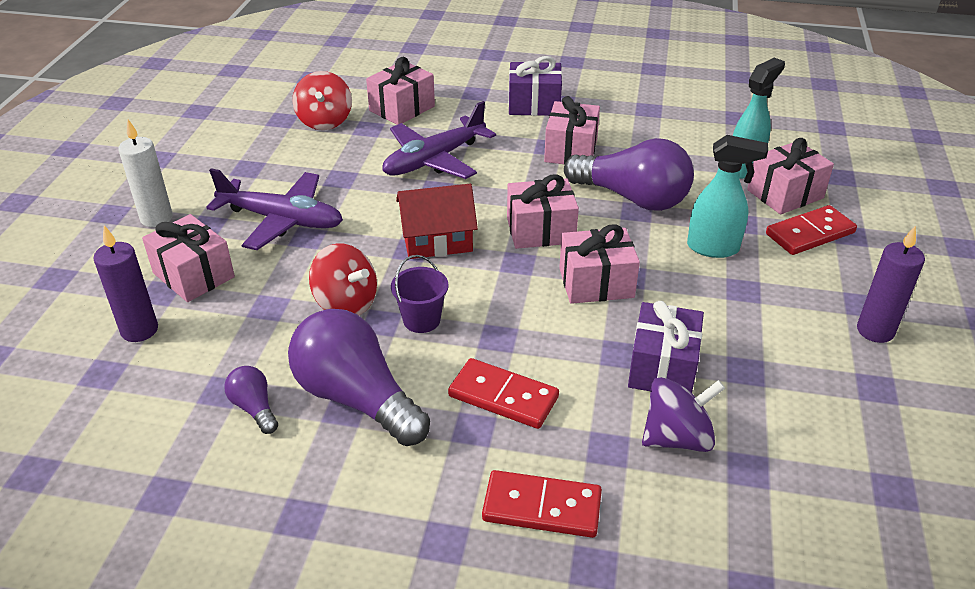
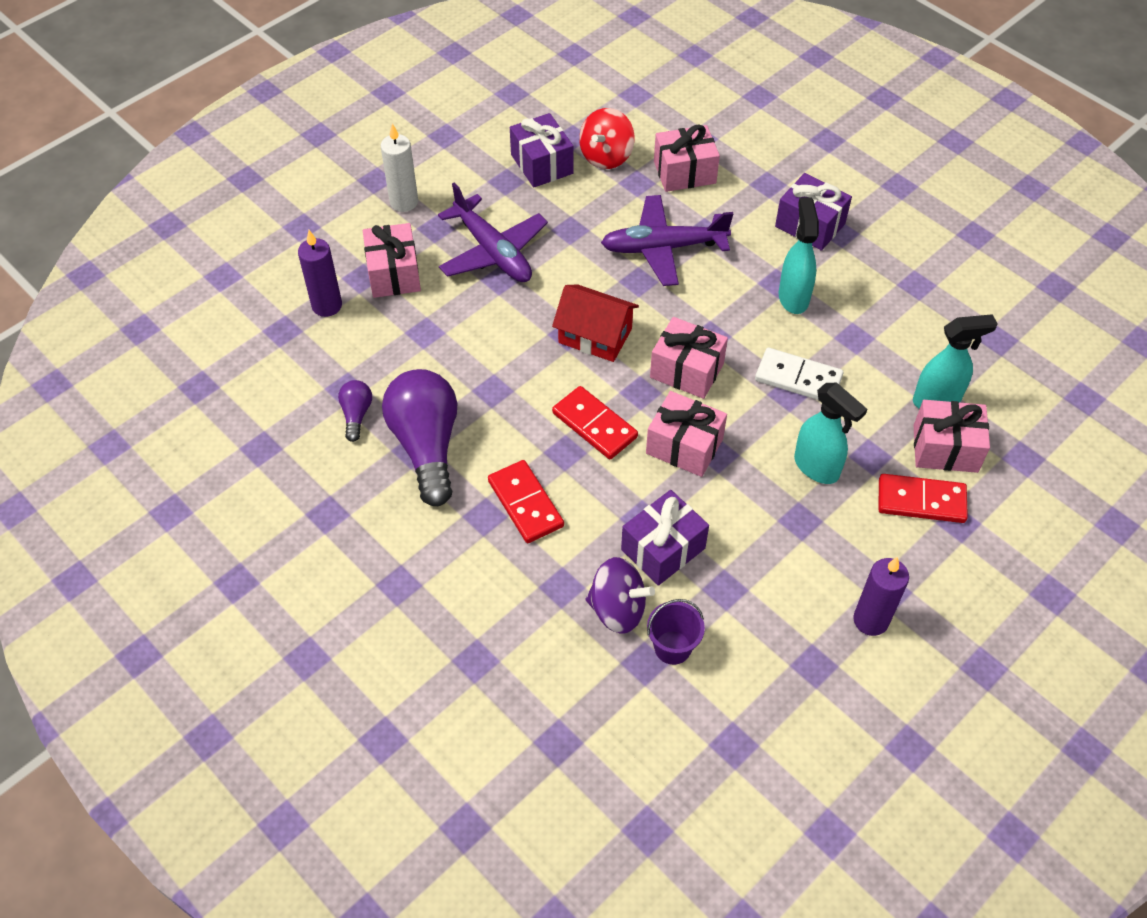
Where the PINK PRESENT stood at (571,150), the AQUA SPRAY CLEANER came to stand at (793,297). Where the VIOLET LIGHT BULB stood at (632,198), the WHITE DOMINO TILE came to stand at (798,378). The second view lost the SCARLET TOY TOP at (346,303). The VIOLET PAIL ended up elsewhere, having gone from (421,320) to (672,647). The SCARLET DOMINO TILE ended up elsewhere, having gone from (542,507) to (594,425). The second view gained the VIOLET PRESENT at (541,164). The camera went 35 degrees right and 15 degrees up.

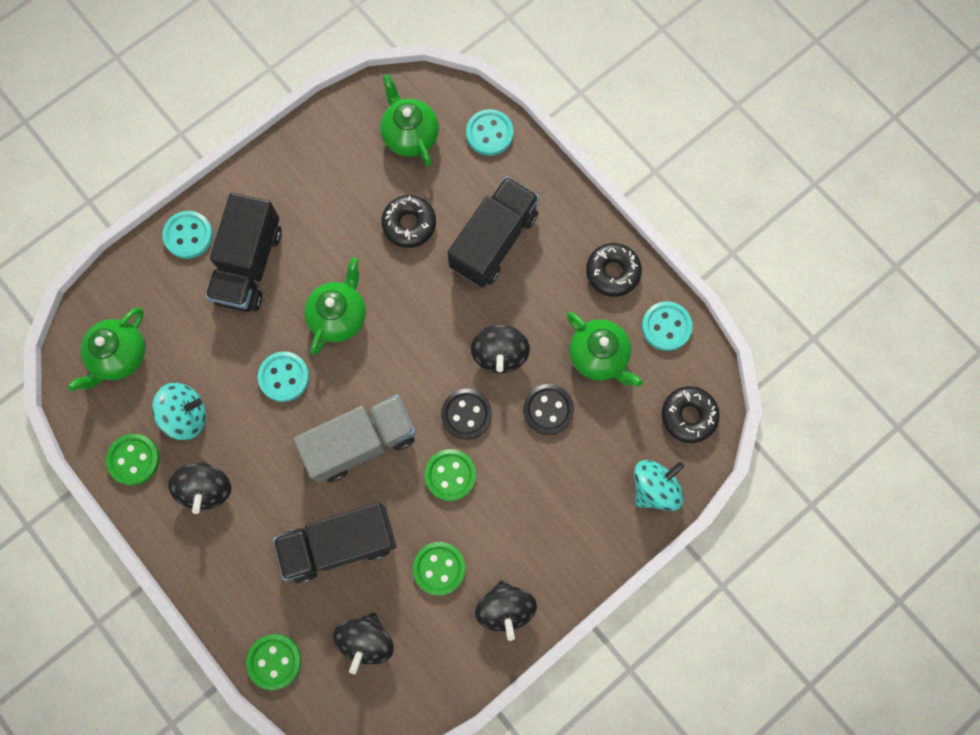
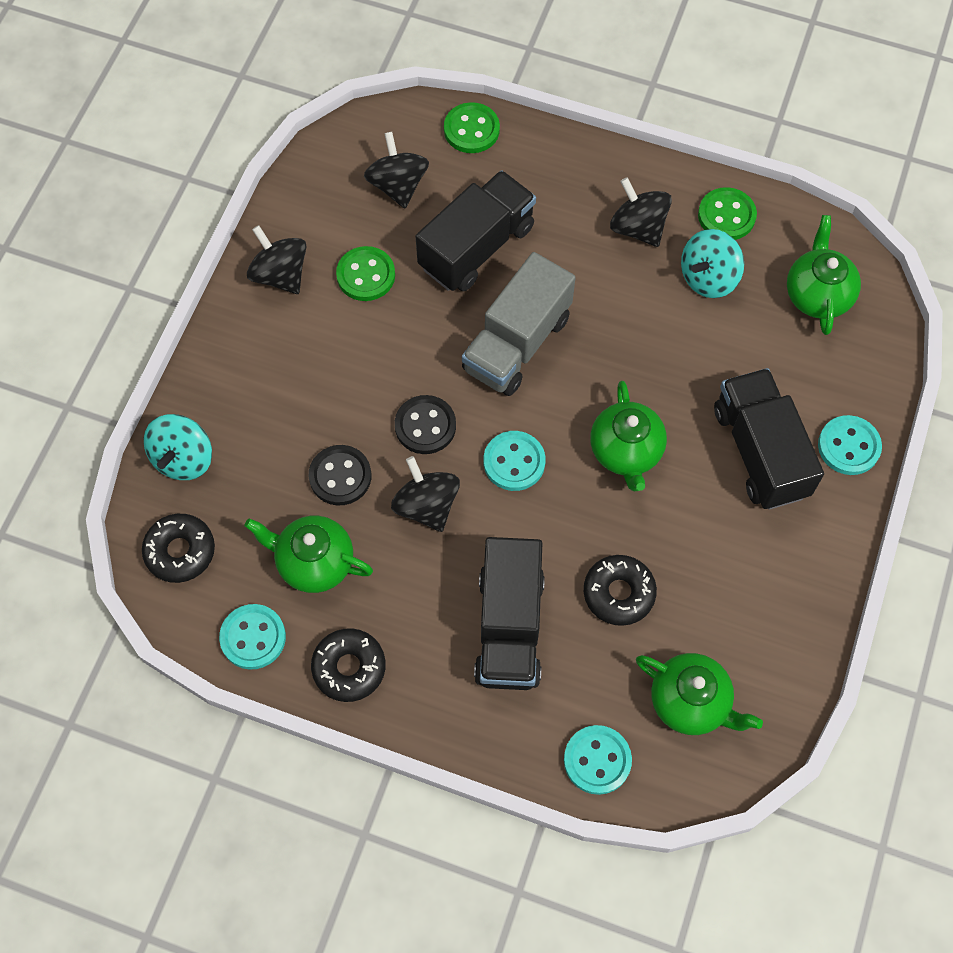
The AQUA BUTTON ended up elsewhere, having gone from (284,377) to (514,462). The second view lost the GREEN BUTTON at (450,475). The camera went 150 degrees right and 10 degrees down.

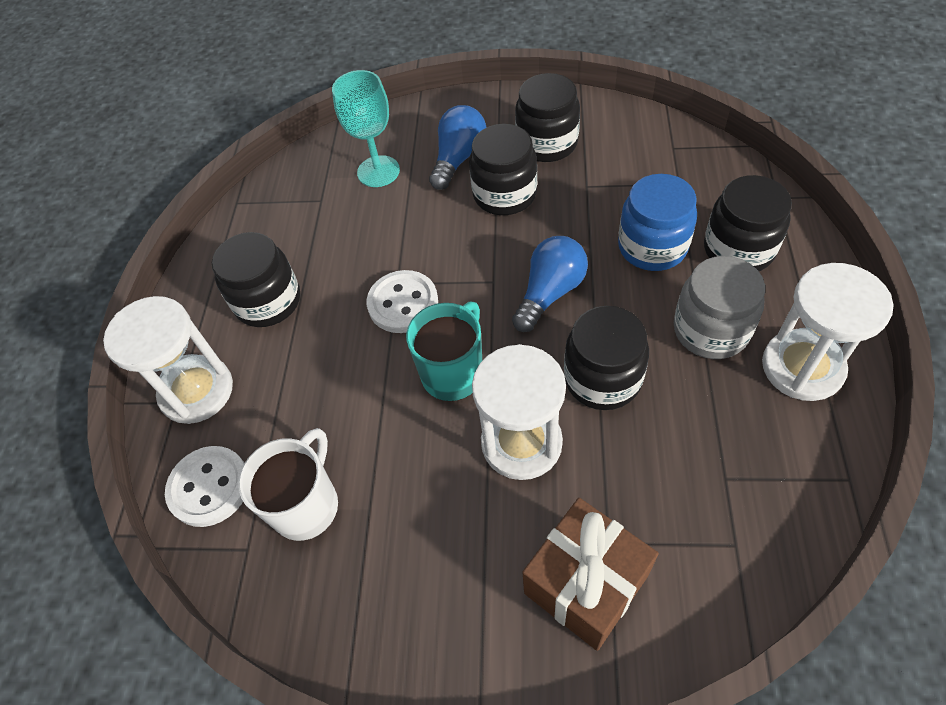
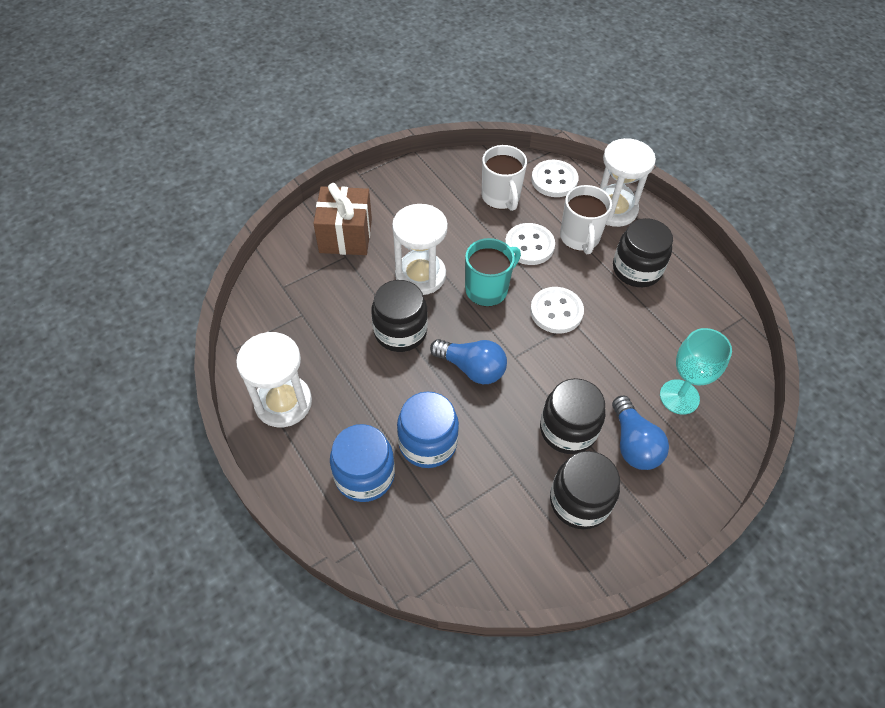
What was the BLACK PRESERVE JAR at (738,249) turned into the BLUE PRESERVE JAR at (364,475). The BLUE LIGHT BULB at (550,293) ended up facing another way, 60 degrees counterclockwise from before. The second view lost the ASH-GREY PRESERVE JAR at (710,330). The AQUA COFFEE MUG at (453,373) ended up facing another way, 120 degrees counterclockwise from before. The second view gained the WHITE COFFEE MUG at (580,238). The second view gained the WHITE BUTTON at (529,245). The camera went 135 degrees right and 0 degrees up.

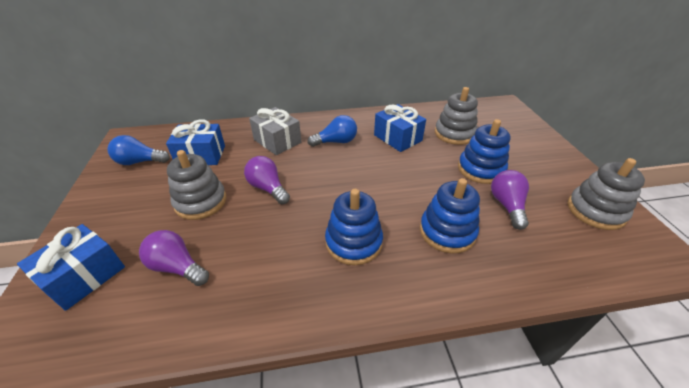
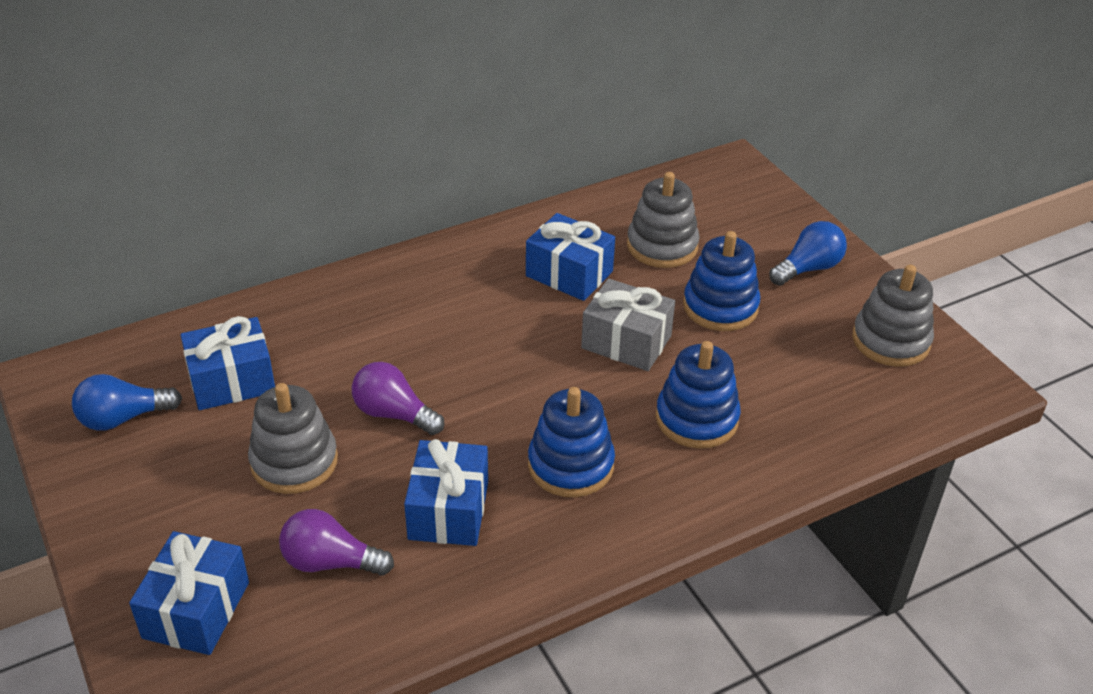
The ASH-GREY PRESENT ended up elsewhere, having gone from (277,141) to (626,342). The BLUE LIGHT BULB ended up elsewhere, having gone from (336,142) to (808,268). The second view lost the VIOLET LIGHT BULB at (507,205). The second view gained the BLUE PRESENT at (448,510). The camera went 20 degrees left and 0 degrees up.

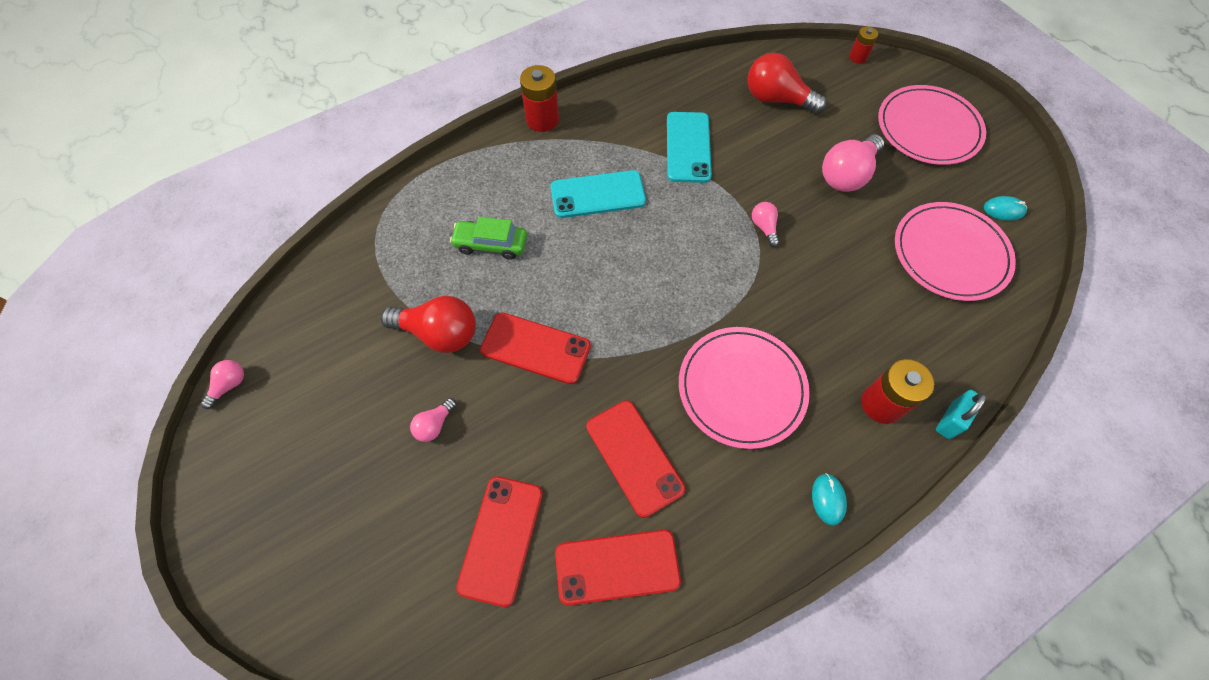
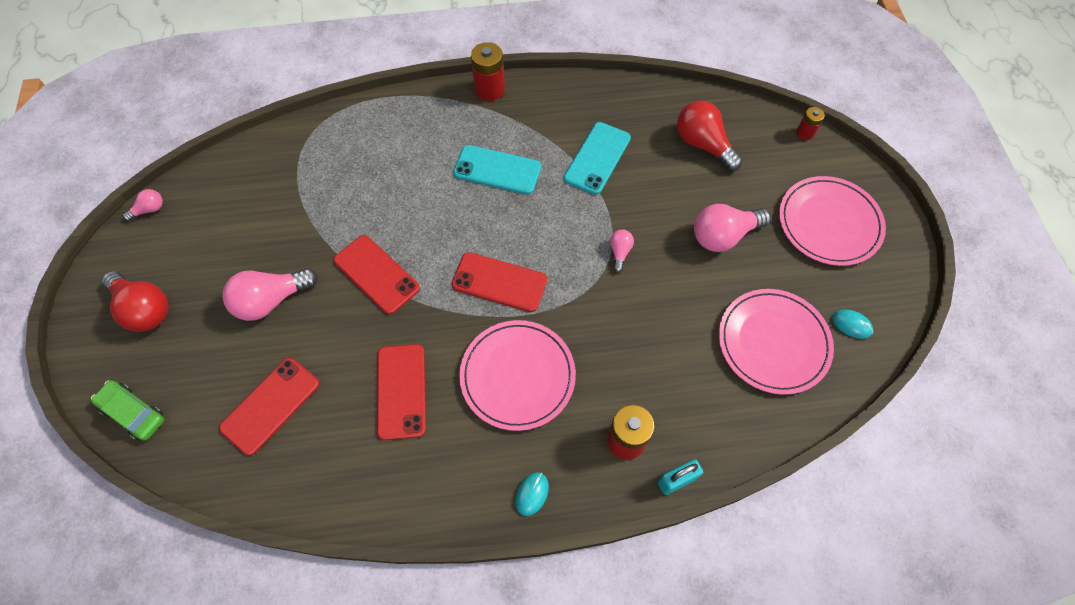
The GREEN CAR ended up elsewhere, having gone from (491,244) to (133,413). The SCARLET LIGHT BULB ended up elsewhere, having gone from (439,333) to (144,309). The size of the PINK LIGHT BULB at (435,425) changed by a factor of 1.99. The SCARLET SMARTPHONE ended up elsewhere, having gone from (617,567) to (499,282). The camera went 25 degrees right and 0 degrees up.

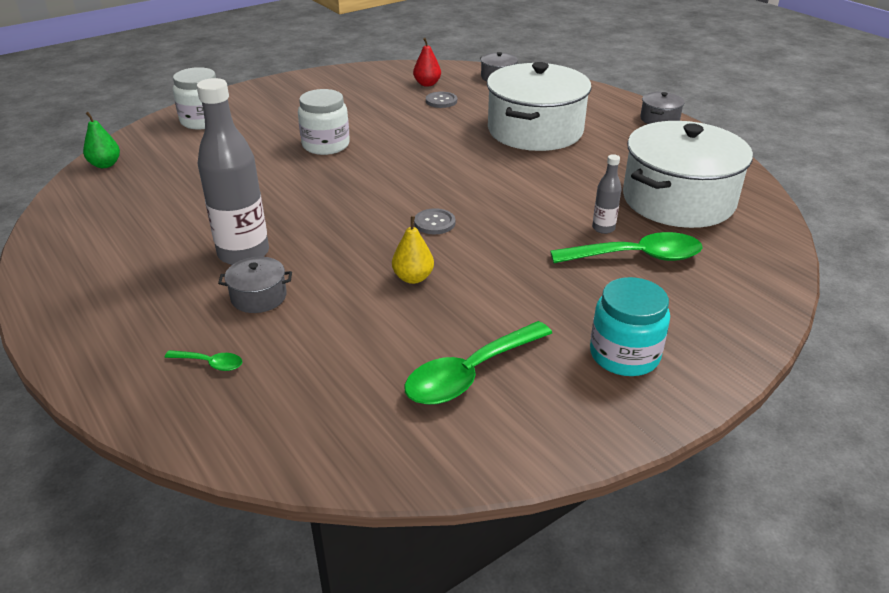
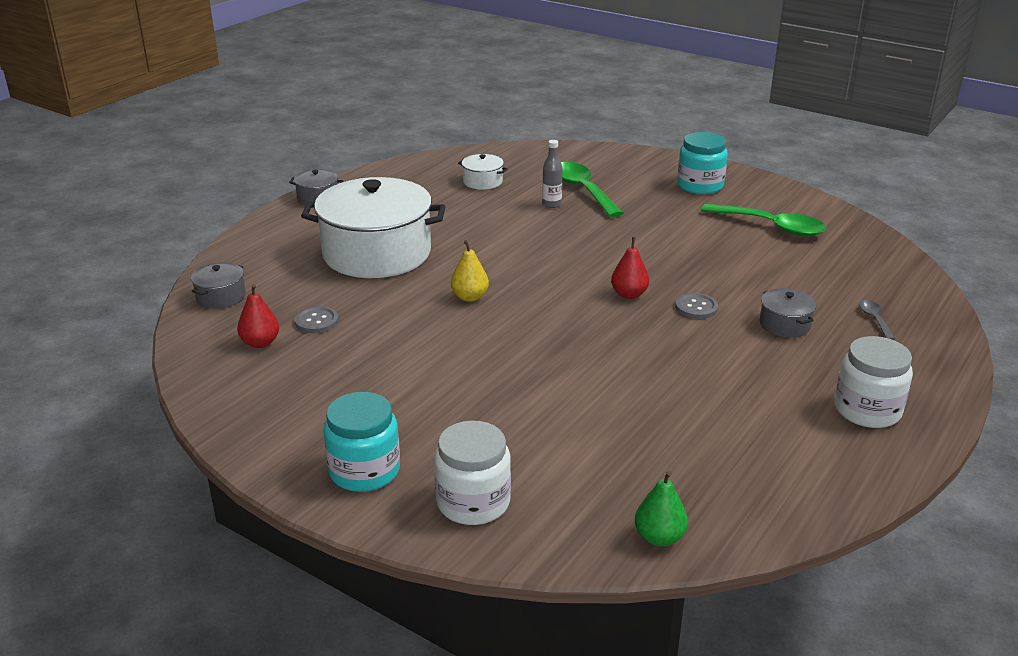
The second view lost the ASH-GREY FLASK at (243,254). The WHITE PRESERVE JAR ended up elsewhere, having gone from (326,145) to (867,410). The size of the WHITE POT at (678,200) changed by a factor of 0.42. The ASH-GREY BUTTON ended up elsewhere, having gone from (434,223) to (696,307). The YELLOW TOY PEAR ended up elsewhere, having gone from (413,278) to (470,297). What was the GREEN TABLESPOON at (210,363) turned into the ASH-GREY TABLESPOON at (874,319). The second view gained the SCARLET TOY PEAR at (629,294). The second view gained the AQUA PRESERVE JAR at (364,471). The camera went 110 degrees left and 5 degrees down.

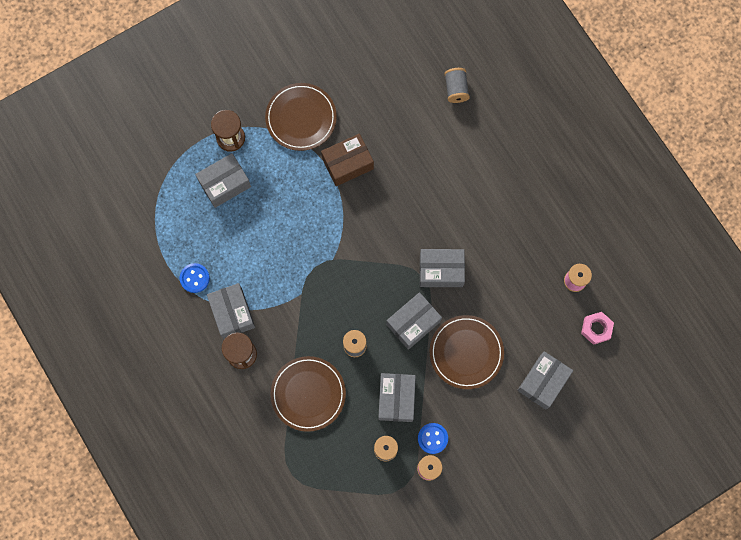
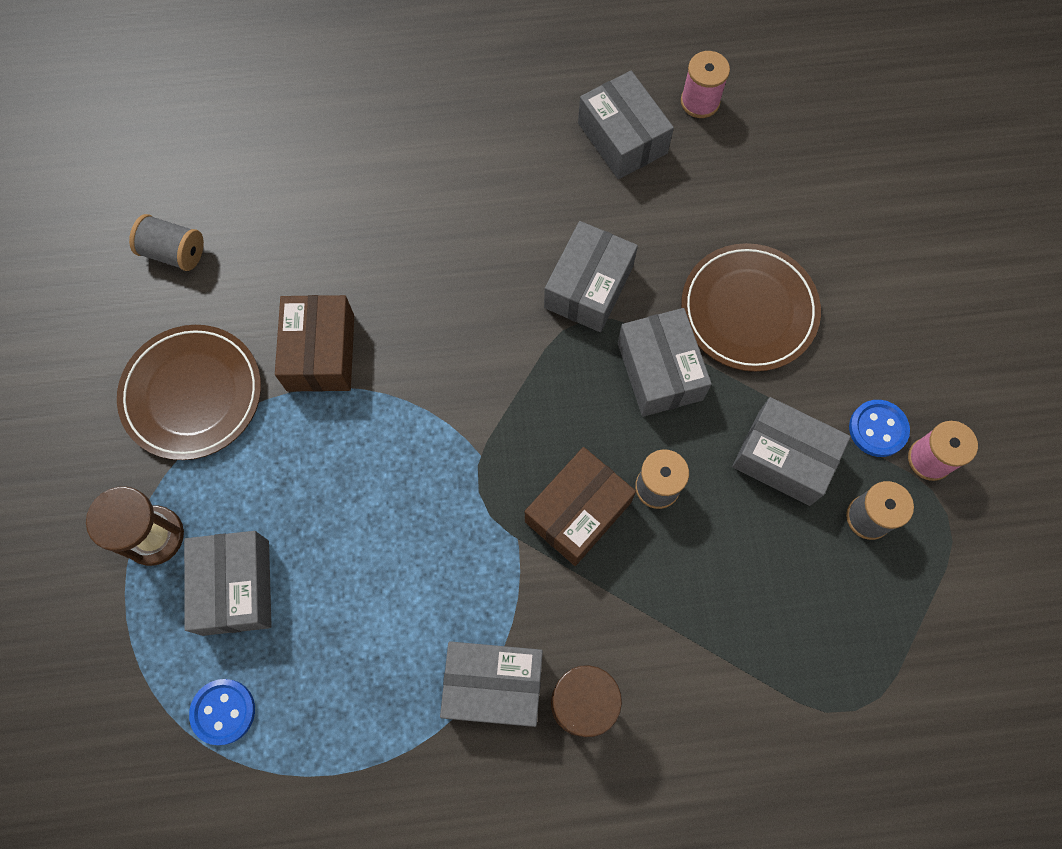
The ASH-GREY REEL OF THREAD ended up elsewhere, having gone from (456,89) to (174,252). The BLUE BUTTON ended up elsewhere, having gone from (194,278) to (223,711). The second view lost the PINK NUT at (596,329). The ASH-GREY PACKAGE ended up elsewhere, having gone from (543,382) to (622,138). The second view lost the BROWN PLATE at (308,394). The second view gained the BROWN PACKAGE at (578,512). The camera went 65 degrees left and 5 degrees down.

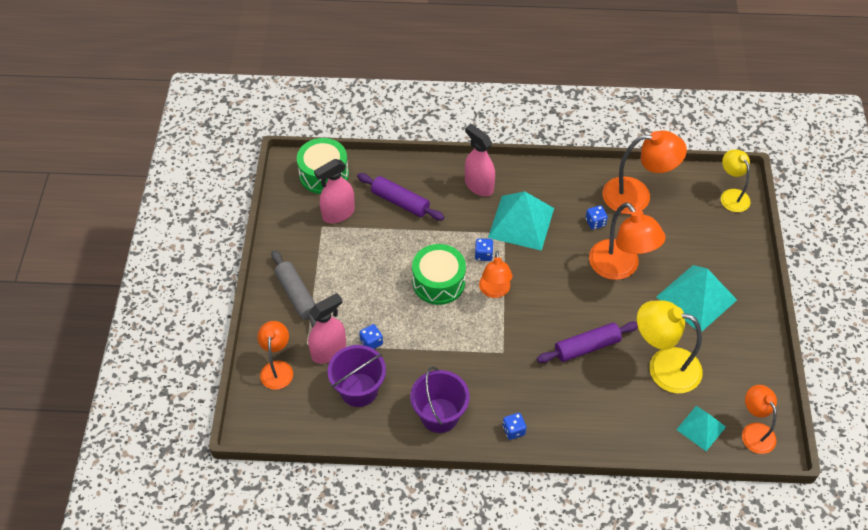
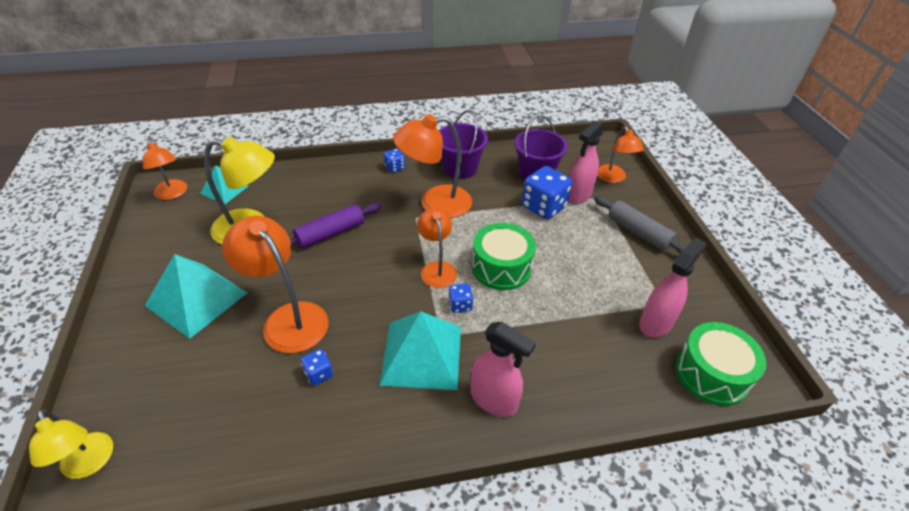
The ORANGE-COLOURED LAMP ended up elsewhere, having gone from (637,196) to (435,203). The second view lost the VIOLET ROLLING PIN at (400,202). The size of the BLUE DICE at (371,342) changed by a factor of 2.01. The camera went 165 degrees right and 10 degrees down.

